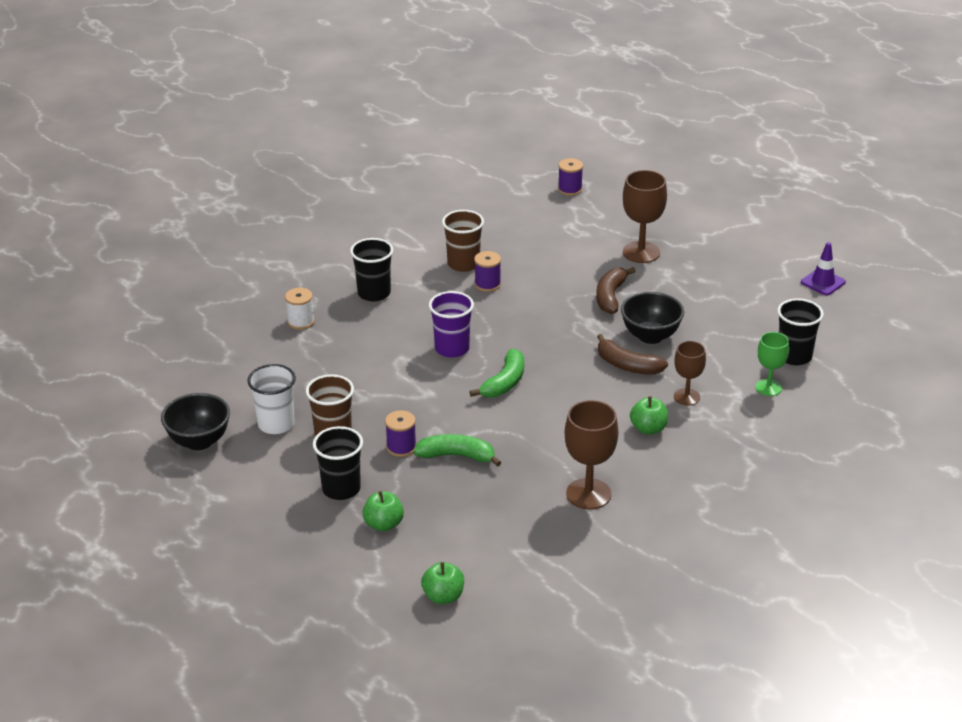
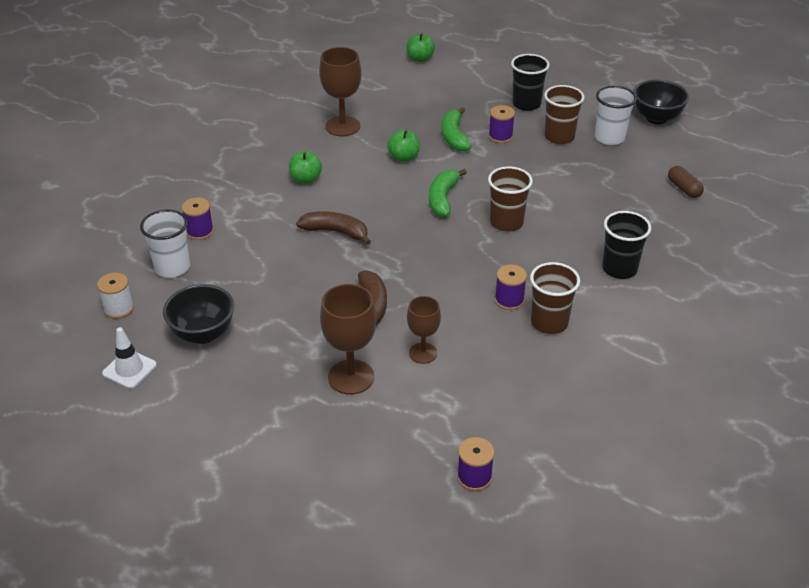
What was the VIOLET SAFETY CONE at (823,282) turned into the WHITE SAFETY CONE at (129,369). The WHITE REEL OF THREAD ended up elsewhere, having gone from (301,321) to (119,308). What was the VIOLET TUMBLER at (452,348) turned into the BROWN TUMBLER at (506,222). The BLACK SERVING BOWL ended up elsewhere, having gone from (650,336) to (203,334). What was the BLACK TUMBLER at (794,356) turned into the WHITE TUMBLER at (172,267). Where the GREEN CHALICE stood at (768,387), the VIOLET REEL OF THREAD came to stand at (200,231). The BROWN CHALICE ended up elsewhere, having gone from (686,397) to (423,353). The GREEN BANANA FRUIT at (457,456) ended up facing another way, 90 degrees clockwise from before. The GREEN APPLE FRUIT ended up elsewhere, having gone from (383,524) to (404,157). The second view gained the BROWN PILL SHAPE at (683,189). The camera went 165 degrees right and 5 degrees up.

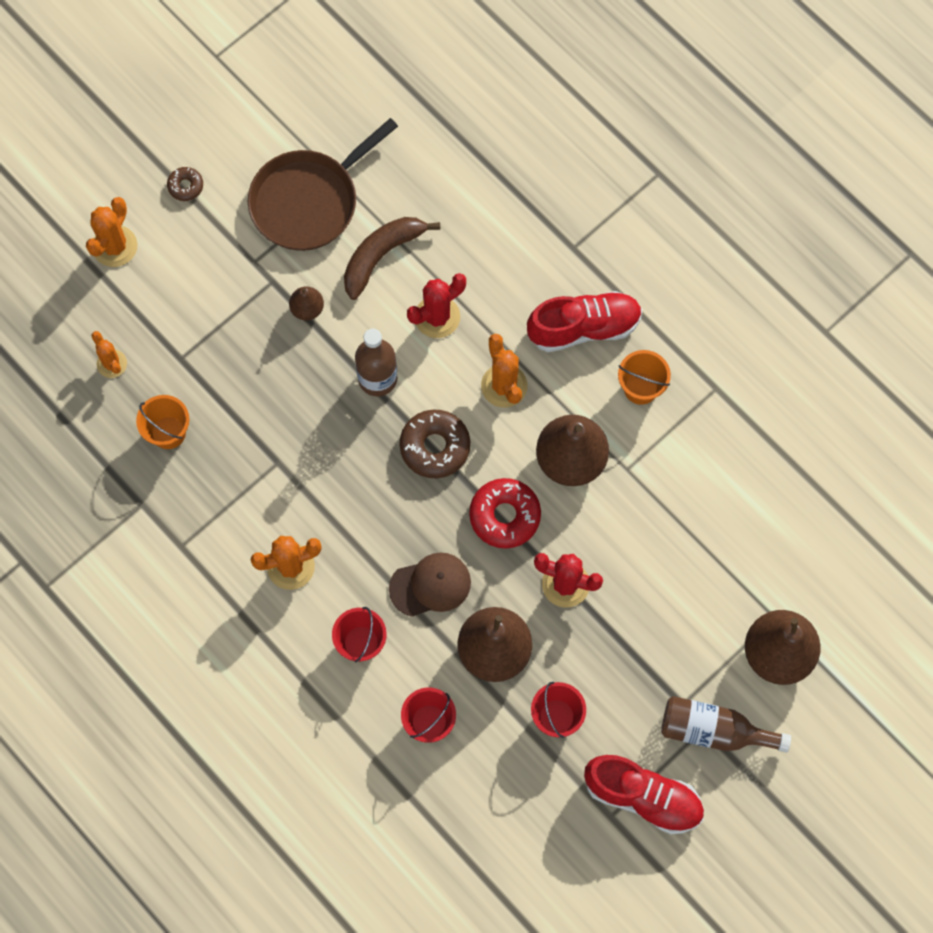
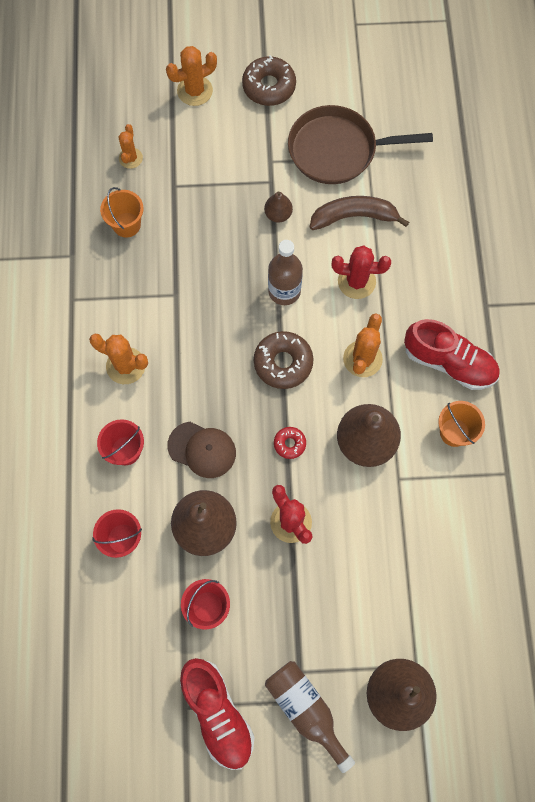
The size of the BROWN DOUGHNUT at (185,186) changed by a factor of 1.87. The size of the SCARLET DOUGHNUT at (504,516) changed by a factor of 0.53. The camera went 40 degrees right and 0 degrees up.

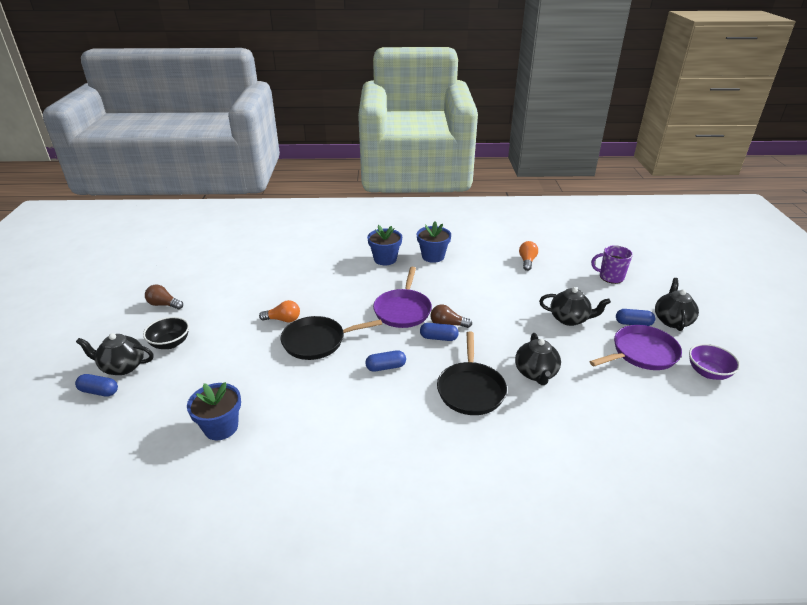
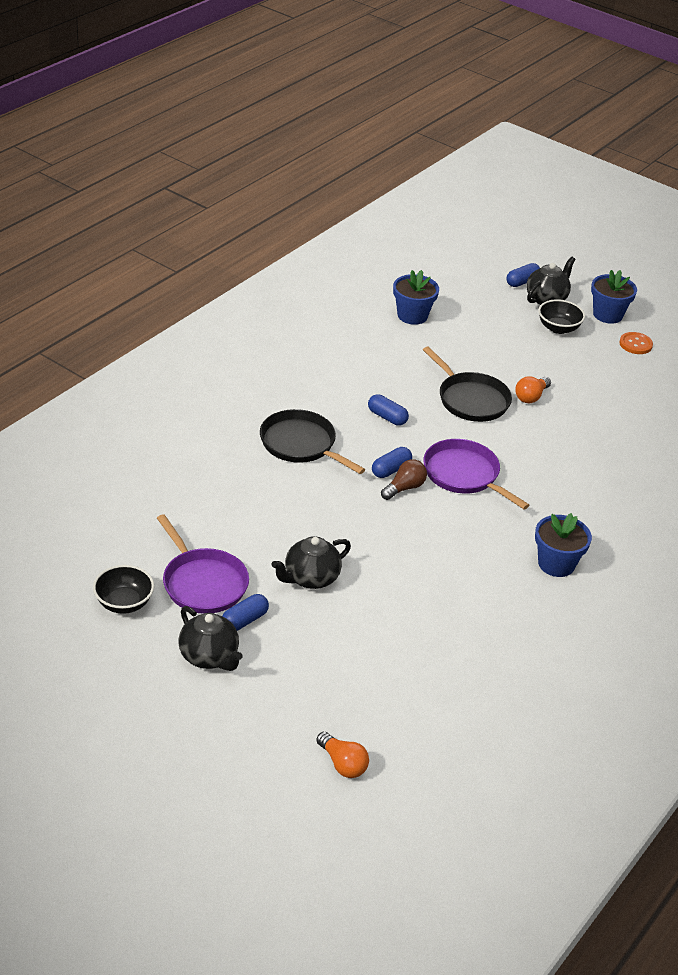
The BLUE FLOWER POT ended up elsewhere, having gone from (385,259) to (607,315). The ORANGE-COLOURED LIGHT BULB ended up elsewhere, having gone from (527,261) to (342,764). The second view lost the VIOLET COFFEE MUG at (610,277). Where the BROWN LIGHT BULB stood at (164,304), the ORANGE-COLOURED BUTTON came to stand at (635,344). The BLACK SKILLET at (317,341) ended up facing another way, 120 degrees clockwise from before. The VIOLET SKILLET at (641,353) ended up facing another way, 45 degrees counterclockwise from before. The second view lost the BLACK CHINA TEAPOT at (536,373). What was the VIOLET SERVING BOWL at (708,372) turned into the BLACK SERVING BOWL at (124,603). The BLUE PILL SHAPE at (386,367) ended up facing another way, 75 degrees counterclockwise from before. The camera went 125 degrees right and 5 degrees up.

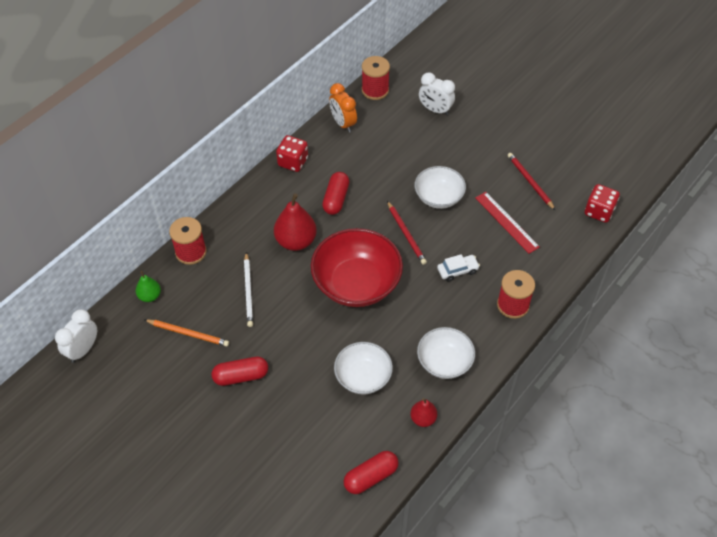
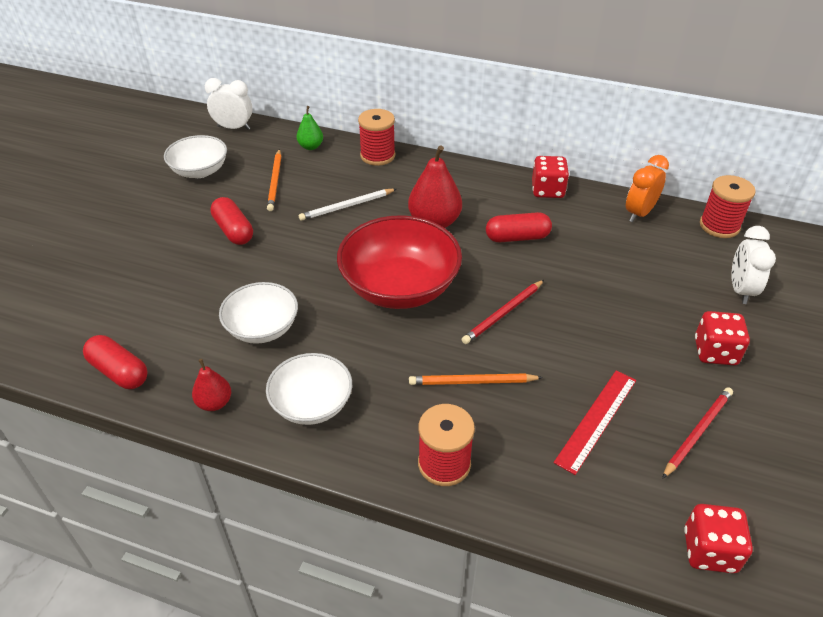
The WHITE SERVING BOWL ended up elsewhere, having gone from (438,197) to (200,171). Where the WHITE CAR stood at (457,270), the ORANGE-COLOURED PENCIL came to stand at (473,382). The second view gained the SCARLET DICE at (715,352). The camera went 70 degrees right and 10 degrees down.

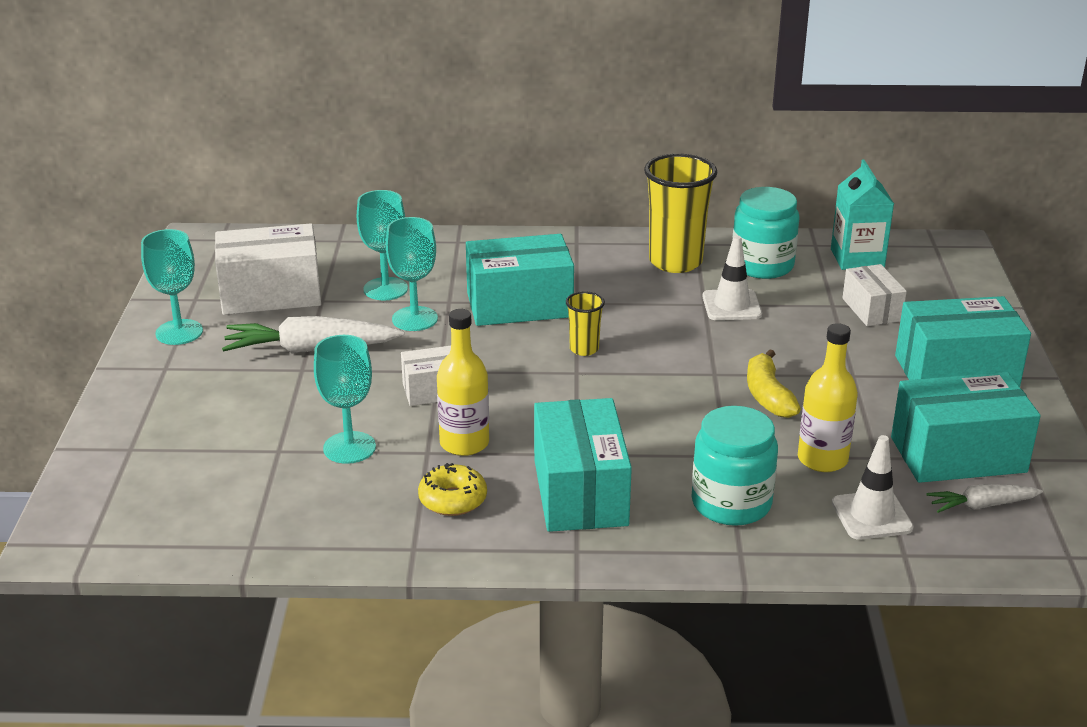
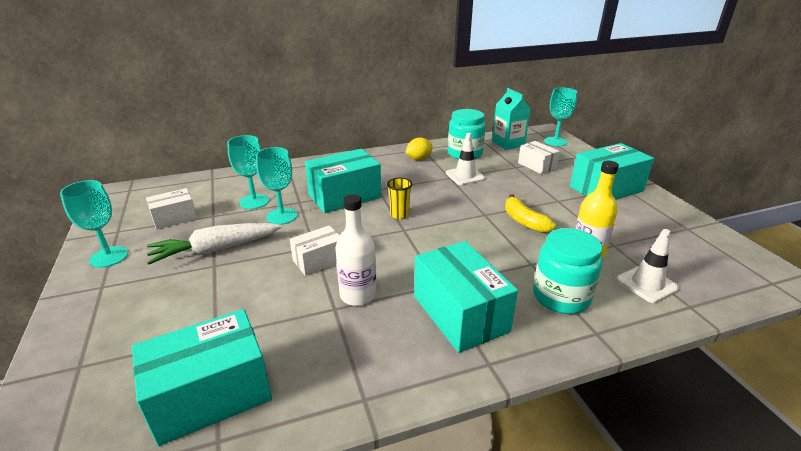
Where the YELLOW TUMBLER stood at (675,262), the YELLOW LEMON came to stand at (418,159). The size of the WHITE PACKAGE at (271,294) changed by a factor of 0.58. What was the YELLOW FLASK at (464,443) turned into the WHITE FLASK at (358,295). The AQUA CHALICE ended up elsewhere, having gone from (349,448) to (555,141). The AQUA PACKAGE ended up elsewhere, having gone from (958,455) to (211,395). The second view lost the YELLOW DOUGHNUT at (453,499). The second view lost the WHITE TOY CARROT at (981,505). The camera went 20 degrees left and 0 degrees up.

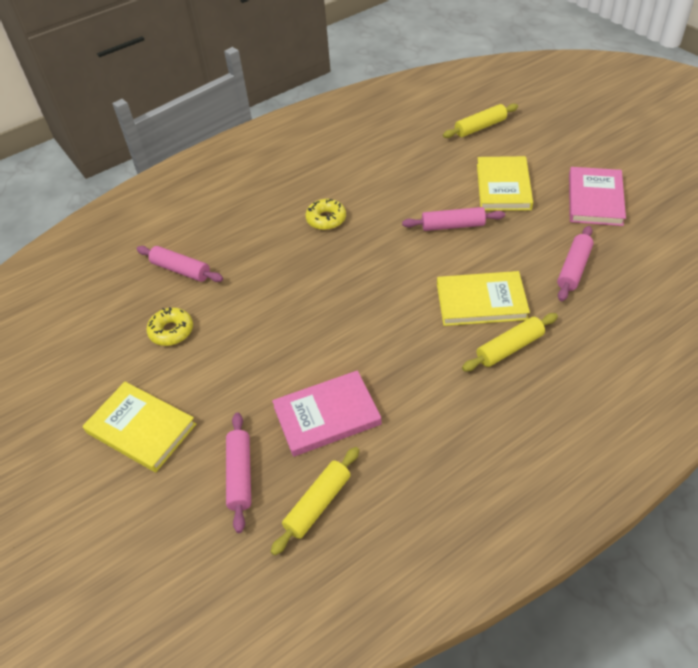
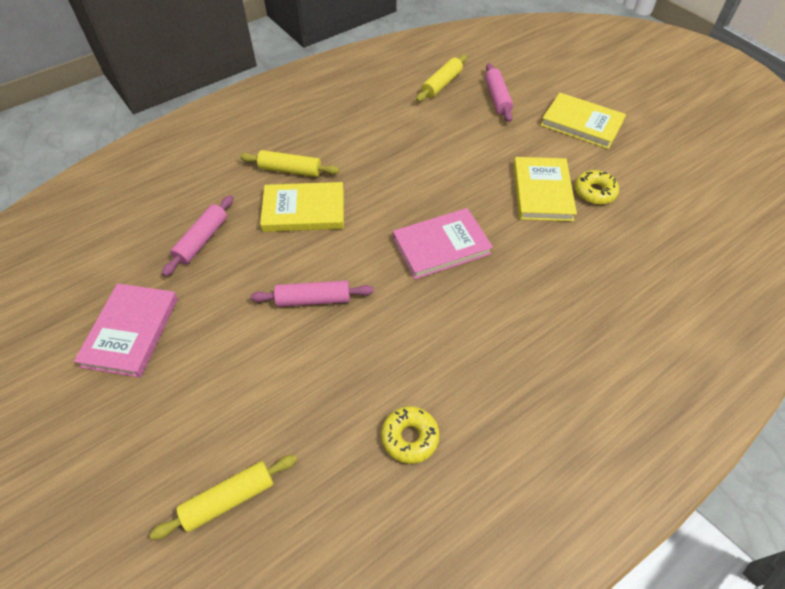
The YELLOW BOOK ended up elsewhere, having gone from (503,186) to (542,192). The YELLOW DOUGHNUT ended up elsewhere, having gone from (326,219) to (410,437). The second view lost the PINK ROLLING PIN at (181,270). The YELLOW ROLLING PIN at (509,348) ended up facing another way, 45 degrees clockwise from before. The PINK BOOK ended up elsewhere, having gone from (327,415) to (441,246). The camera went 175 degrees right and 5 degrees up.

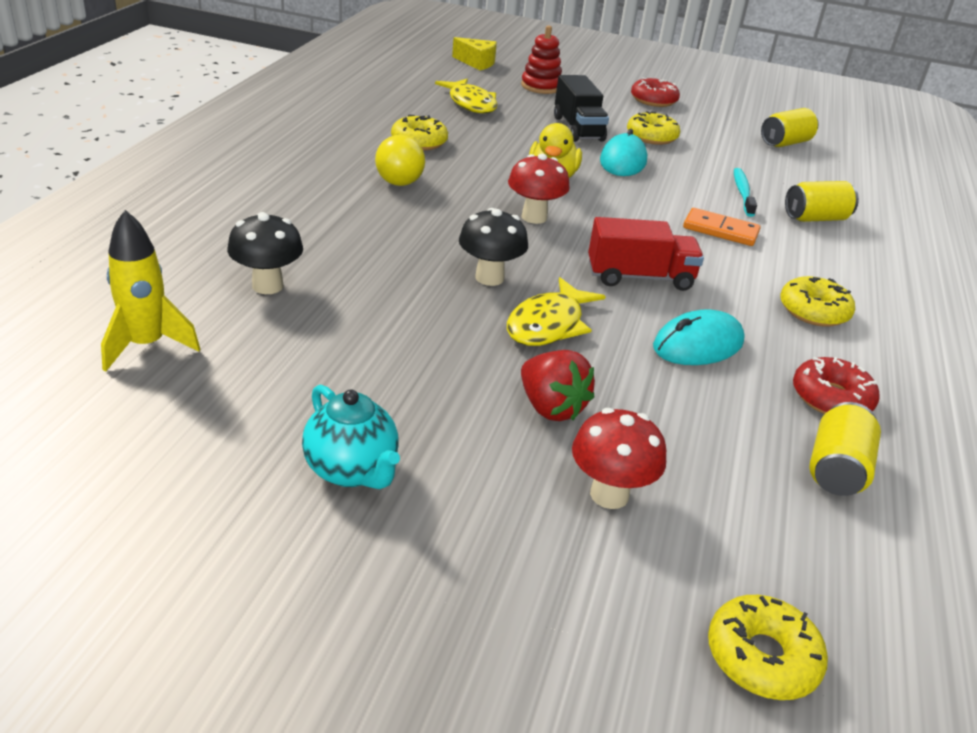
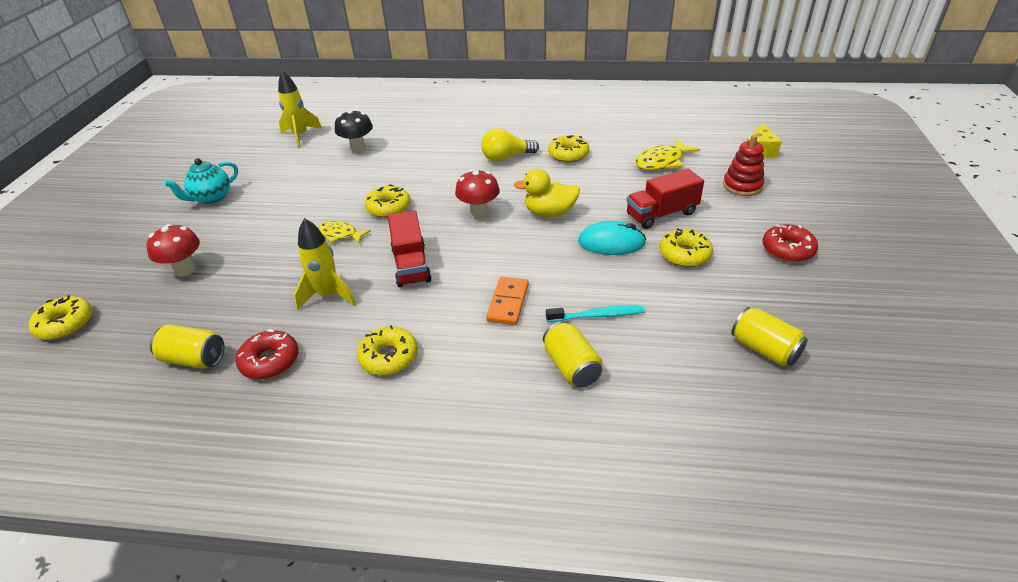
What was the BLACK LORRY at (578,129) turned into the SCARLET LORRY at (661,214). Where the BLACK FUNGUS stood at (489,278), the YELLOW DOUGHNUT came to stand at (388,208). The size of the YELLOW TOY FISH at (548,324) changed by a factor of 0.66. Where the AQUA PC MOUSE stood at (698,345), the YELLOW ROCKET came to stand at (328,295). The second view lost the SCARLET STRAWBERRY at (551,407). The camera went 85 degrees right and 5 degrees up.

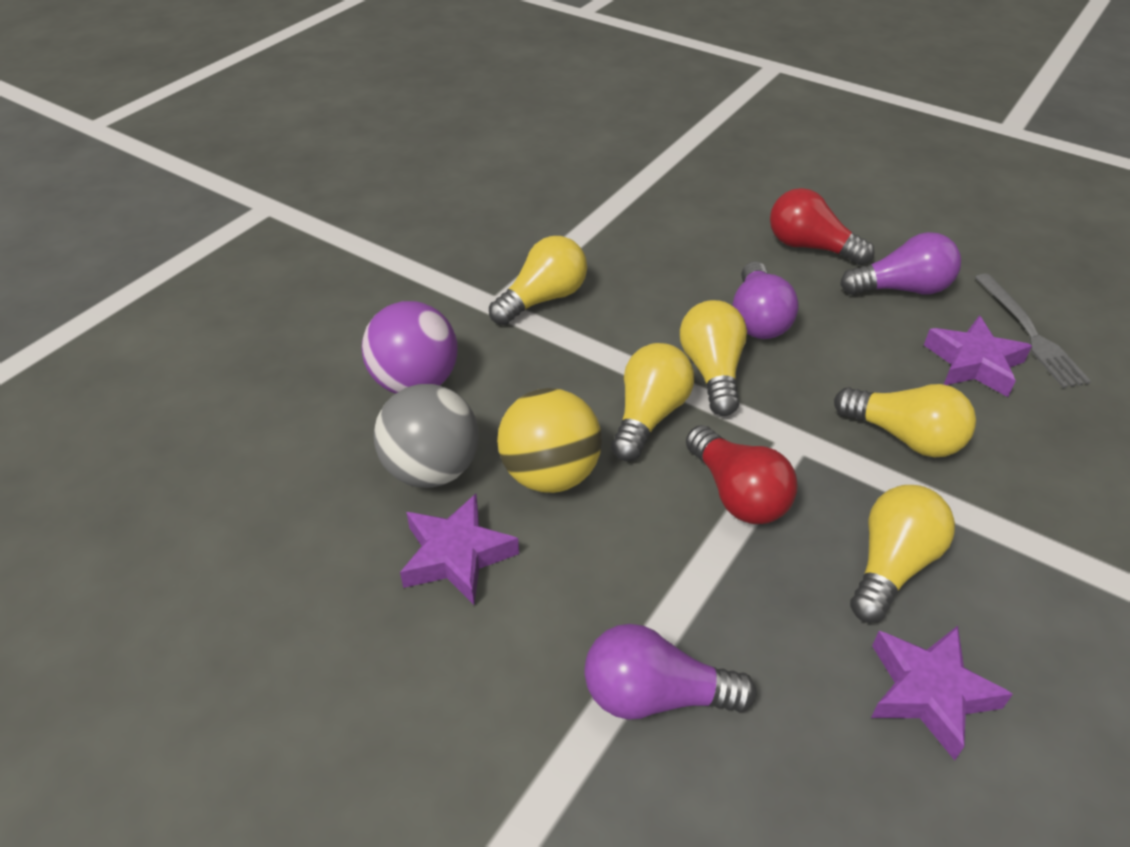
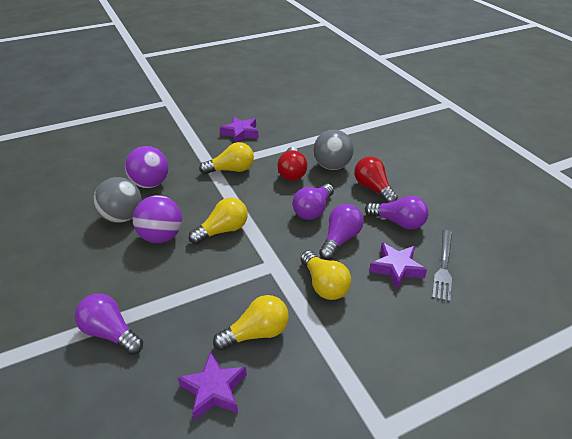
The second view lost the YELLOW LIGHT BULB at (712,371). What was the YELLOW SPHERE at (550,474) turned into the VIOLET SPHERE at (161,236). The SCARLET LIGHT BULB ended up elsewhere, having gone from (737,494) to (292,172). The VIOLET FIVE-POINTED STAR ended up elsewhere, having gone from (456,555) to (240,133). The second view gained the ASH-GREY SPHERE at (332,166). The second view gained the VIOLET LIGHT BULB at (340,239). The camera went 30 degrees right and 5 degrees down.

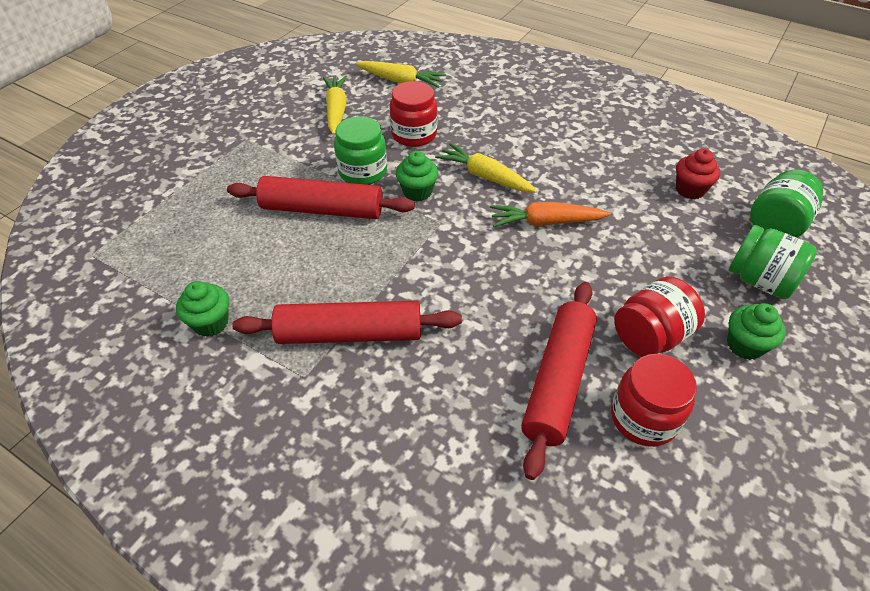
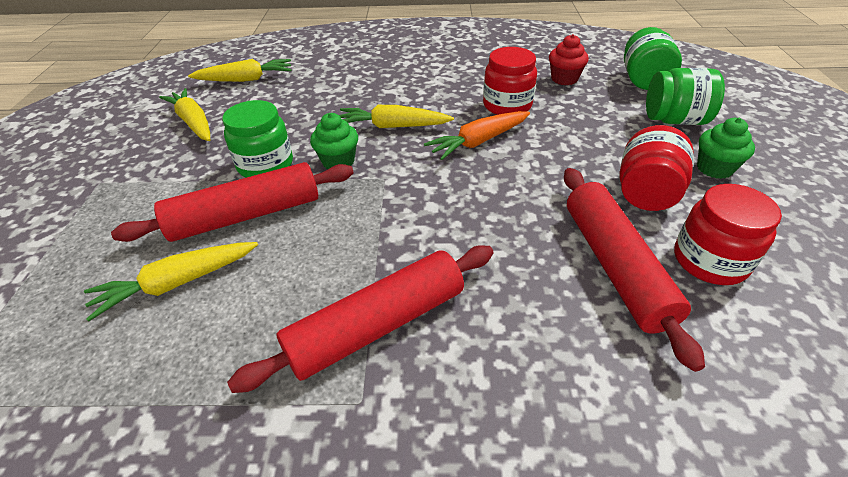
The SCARLET PRESERVE JAR ended up elsewhere, having gone from (414,134) to (507,105). The second view lost the GREEN CUPCAKE at (211,323). The second view gained the YELLOW TOY CARROT at (176,283). The camera went 30 degrees left and 5 degrees down.

